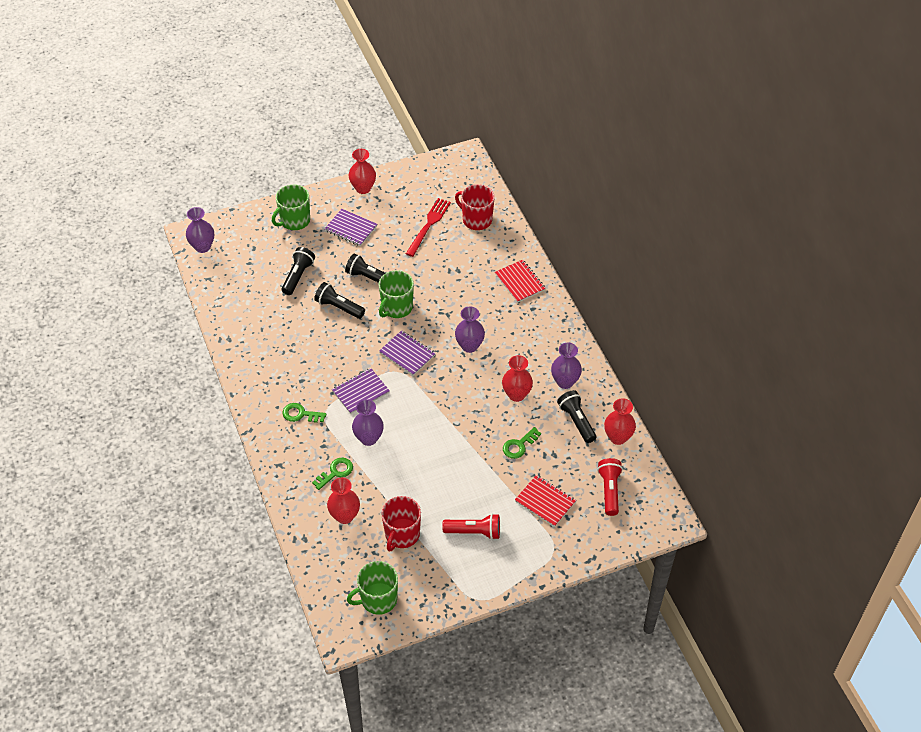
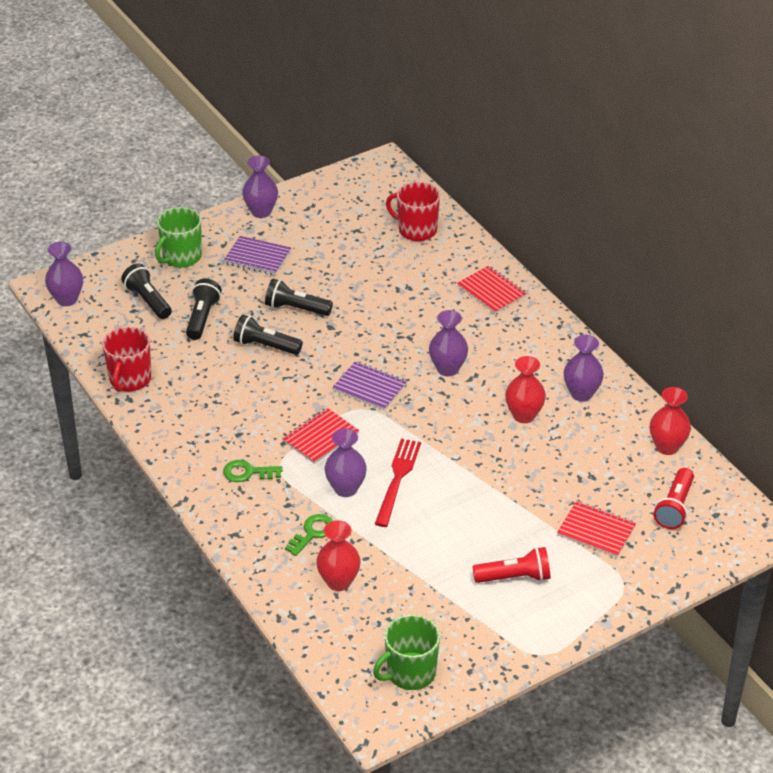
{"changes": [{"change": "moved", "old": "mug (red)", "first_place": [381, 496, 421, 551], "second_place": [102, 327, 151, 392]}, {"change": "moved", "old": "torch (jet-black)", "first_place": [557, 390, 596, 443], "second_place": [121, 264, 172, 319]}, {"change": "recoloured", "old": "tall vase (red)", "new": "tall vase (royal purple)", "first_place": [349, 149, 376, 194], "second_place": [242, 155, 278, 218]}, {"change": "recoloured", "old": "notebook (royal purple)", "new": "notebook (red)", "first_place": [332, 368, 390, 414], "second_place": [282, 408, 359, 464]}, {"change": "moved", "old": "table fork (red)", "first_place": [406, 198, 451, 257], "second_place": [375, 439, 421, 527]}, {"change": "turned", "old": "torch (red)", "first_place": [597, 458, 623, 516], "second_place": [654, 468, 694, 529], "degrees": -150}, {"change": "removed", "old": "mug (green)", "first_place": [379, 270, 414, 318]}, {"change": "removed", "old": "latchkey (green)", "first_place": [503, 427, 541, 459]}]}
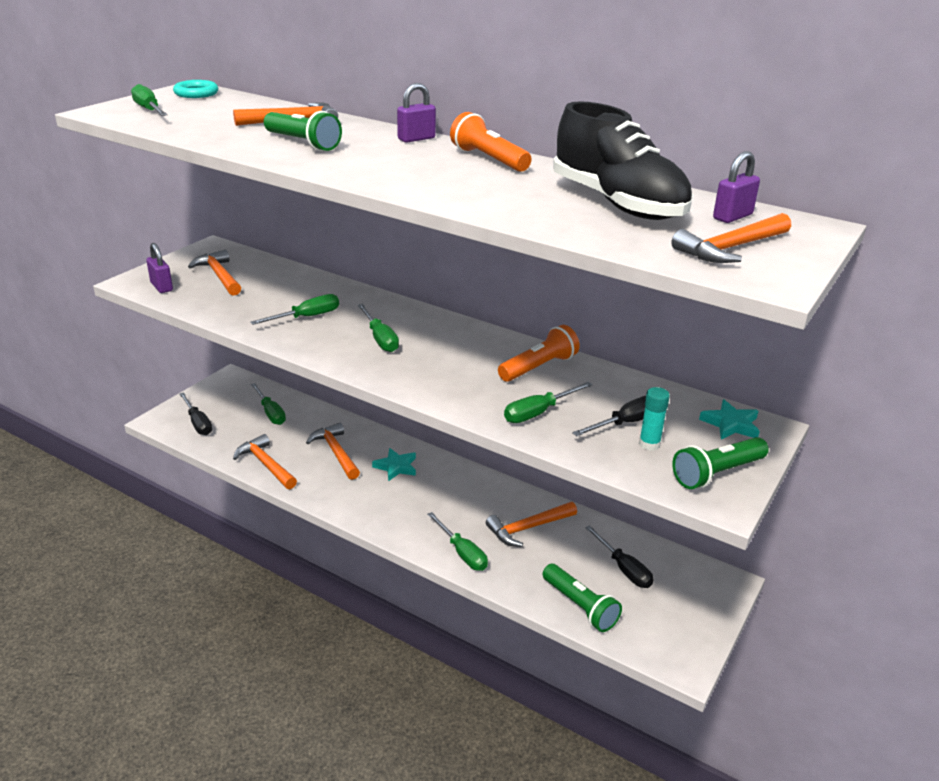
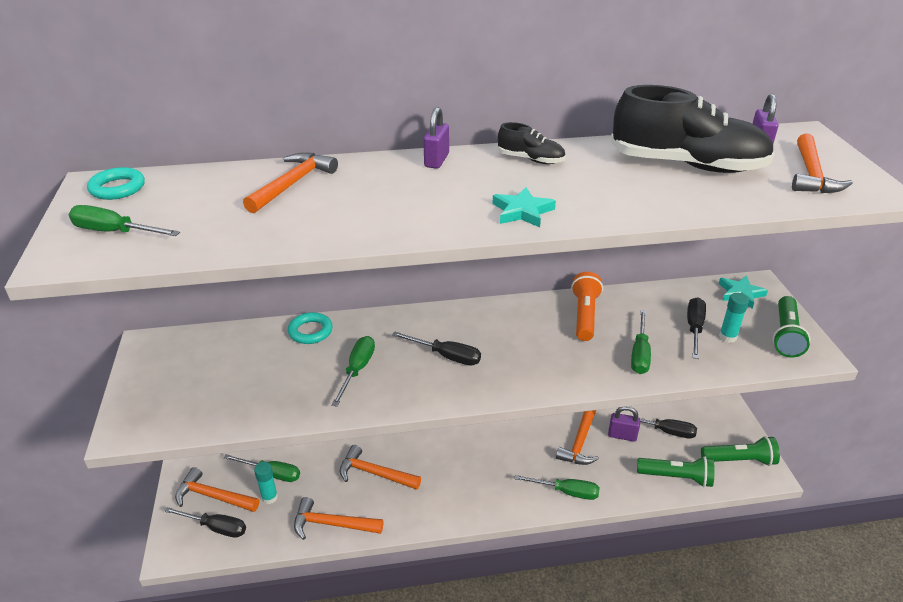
{"changes": [{"change": "moved", "old": "claw hammer (orange-coloured)", "first_place": [188, 250, 241, 296], "second_place": [175, 467, 259, 512]}, {"change": "added", "new": "glue stick (aqua)", "second_place": [254, 462, 278, 504]}, {"change": "added", "new": "torus (aqua)", "second_place": [288, 312, 333, 344]}, {"change": "recoloured", "old": "flat screwdriver (green)", "new": "flat screwdriver (jet-black)", "first_place": [358, 304, 399, 352], "second_place": [392, 331, 481, 366]}, {"change": "moved", "old": "star shape (aqua)", "first_place": [372, 448, 416, 481], "second_place": [493, 187, 556, 227]}, {"change": "replaced", "old": "torch (orange-coloured)", "new": "sneaker (jet-black)", "first_place": [450, 112, 531, 172], "second_place": [498, 122, 565, 164]}, {"change": "moved", "old": "padlock (royal purple)", "first_place": [146, 243, 173, 293], "second_place": [608, 406, 640, 442]}, {"change": "moved", "old": "torch (green)", "first_place": [264, 111, 342, 151], "second_place": [701, 436, 780, 466]}]}
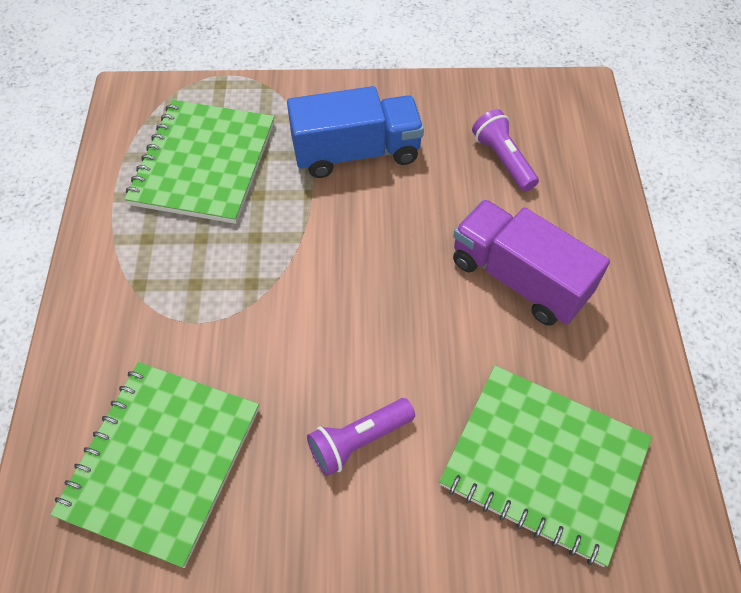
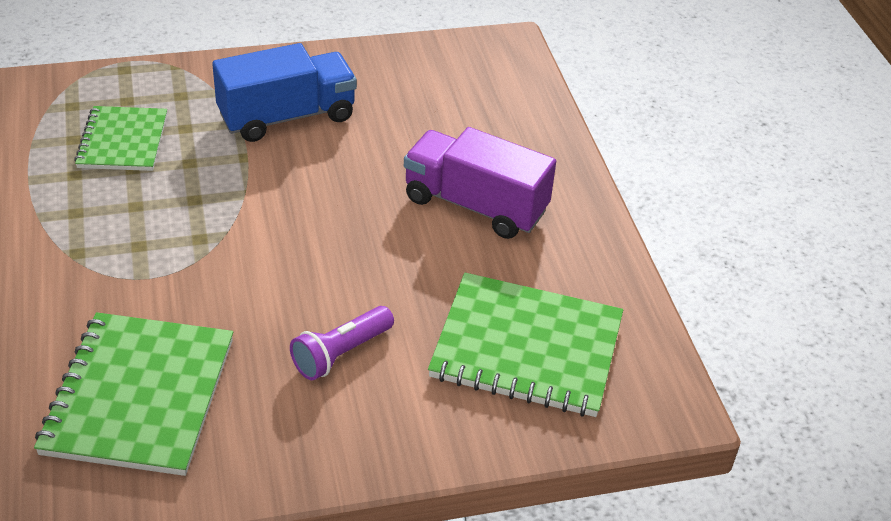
{"changes": [{"change": "resized", "old": "notebook (green)", "first_place": [125, 100, 274, 224], "second_place": [74, 106, 167, 171], "factor": 0.62}, {"change": "removed", "old": "torch (royal purple)", "first_place": [472, 109, 539, 191]}]}
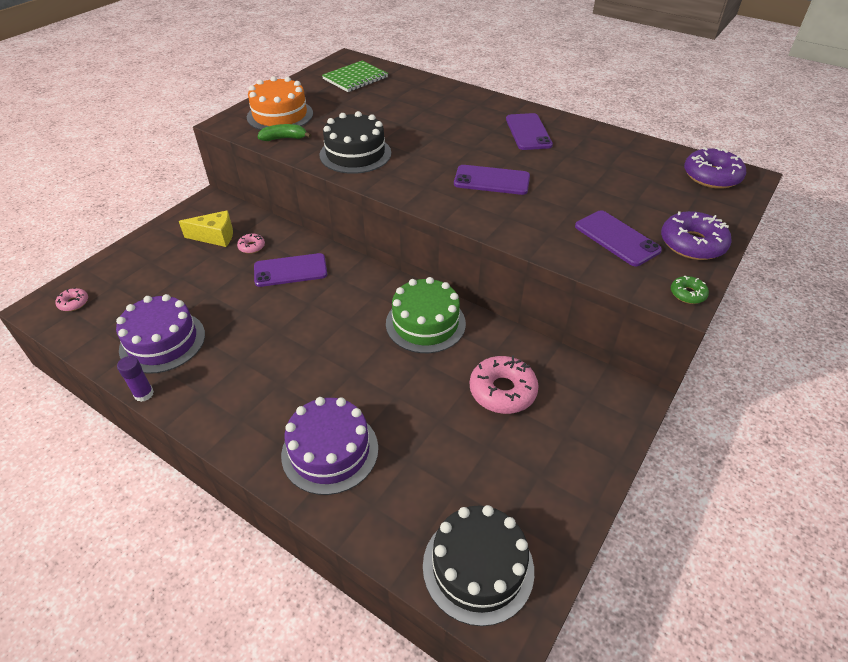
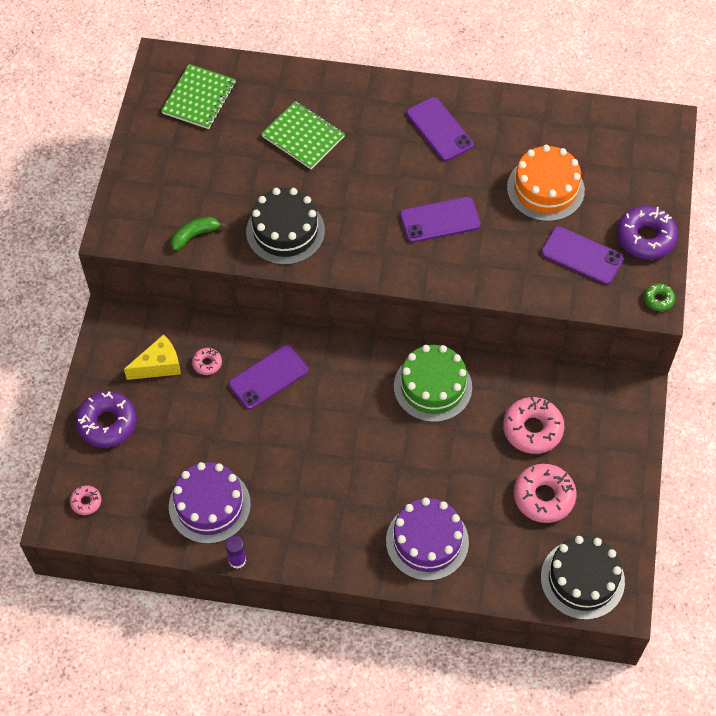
{"changes": [{"change": "moved", "old": "glazed donut (royal purple)", "first_place": [684, 147, 746, 189], "second_place": [75, 391, 137, 448]}, {"change": "added", "new": "notebook (green)", "second_place": [261, 101, 345, 169]}, {"change": "moved", "old": "layer cake (orange-coloured)", "first_place": [247, 76, 313, 130], "second_place": [507, 145, 585, 222]}, {"change": "added", "new": "glazed donut (pink)", "second_place": [514, 464, 576, 523]}]}
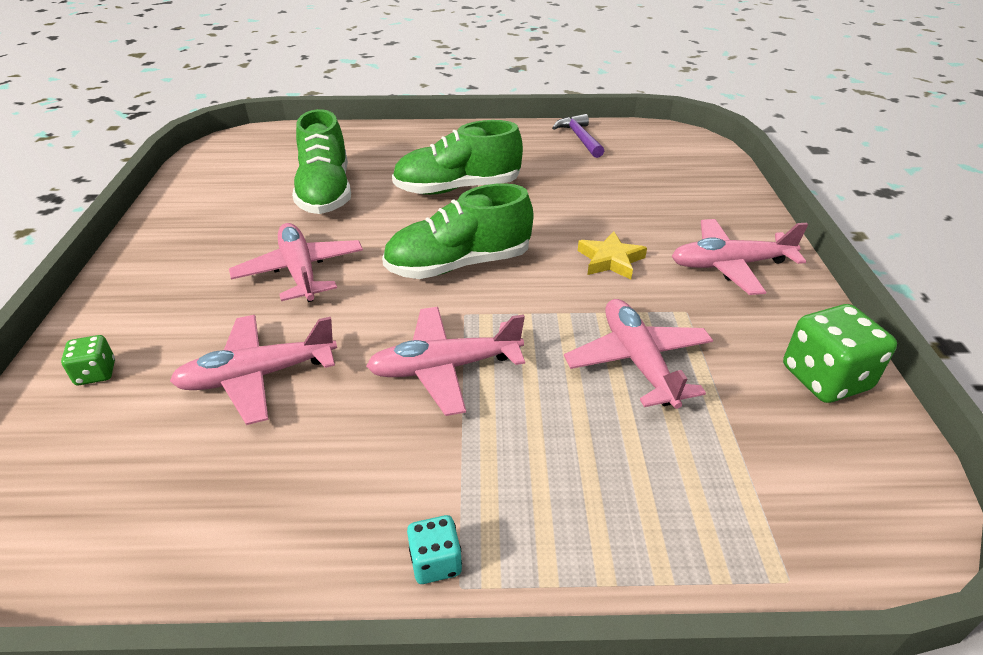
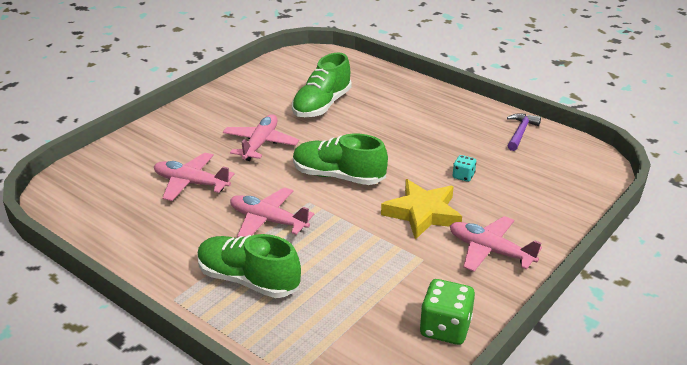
{"changes": [{"change": "moved", "old": "sneaker (green)", "first_place": [392, 120, 523, 195], "second_place": [198, 234, 301, 298]}, {"change": "resized", "old": "star shape (golden)", "first_place": [578, 231, 647, 280], "second_place": [381, 179, 462, 240], "factor": 1.68}, {"change": "moved", "old": "dice (aqua)", "first_place": [407, 515, 462, 584], "second_place": [453, 155, 476, 182]}, {"change": "removed", "old": "dice (green)", "first_place": [61, 335, 115, 385]}, {"change": "removed", "old": "toy plane (pink)", "first_place": [564, 299, 713, 409]}]}
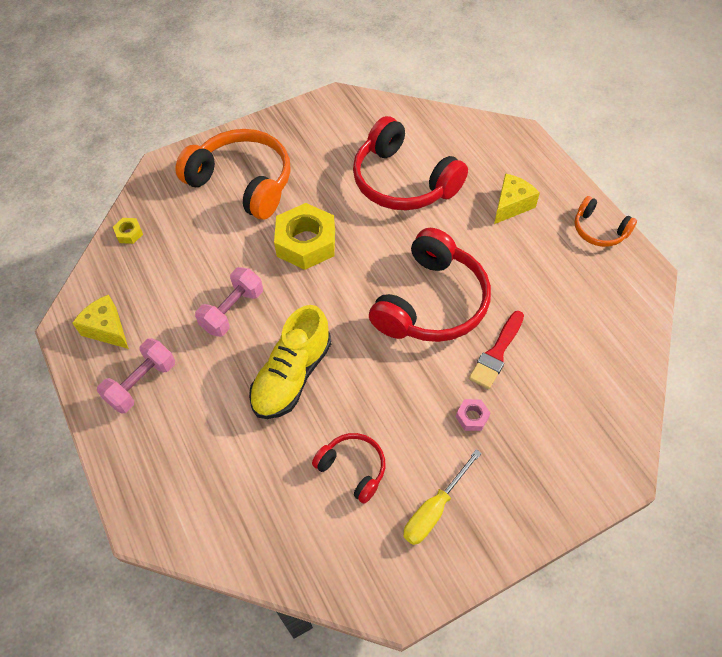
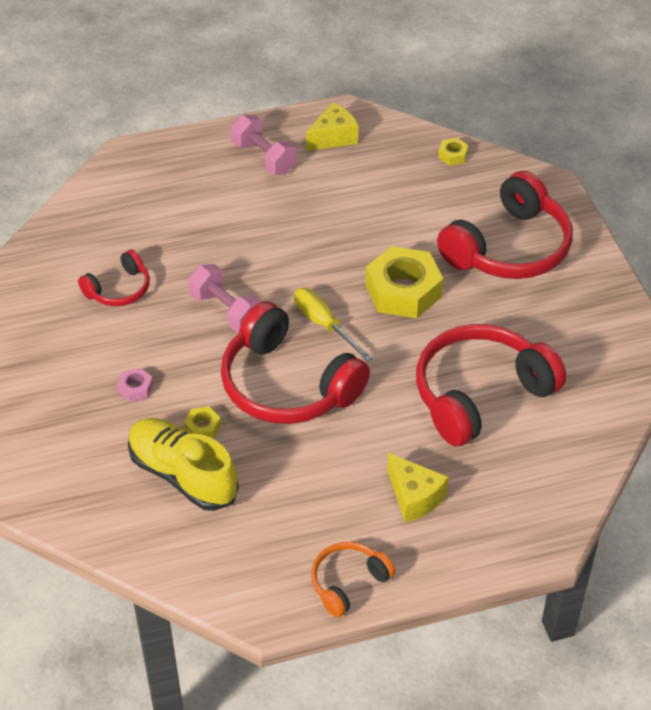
{"changes": [{"change": "moved", "old": "sneaker (golden)", "first_place": [249, 305, 331, 419], "second_place": [128, 418, 239, 511]}, {"change": "replaced", "old": "paintbrush (red)", "new": "nut (golden)", "first_place": [469, 311, 524, 389], "second_place": [184, 406, 221, 439]}, {"change": "moved", "old": "hand weight (pink)", "first_place": [195, 267, 263, 337], "second_place": [188, 264, 262, 332]}, {"change": "moved", "old": "flat screwdriver (golden)", "first_place": [403, 449, 482, 545], "second_place": [294, 288, 372, 361]}, {"change": "recoloured", "old": "headset (orange-coloured)", "new": "headset (red)", "first_place": [175, 129, 291, 220], "second_place": [437, 171, 573, 279]}]}
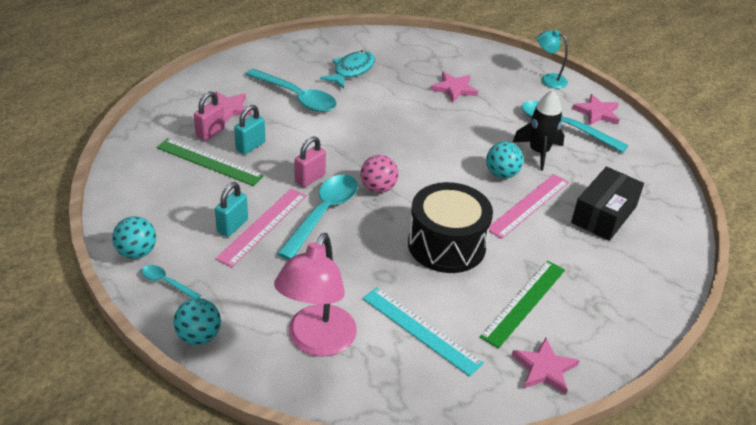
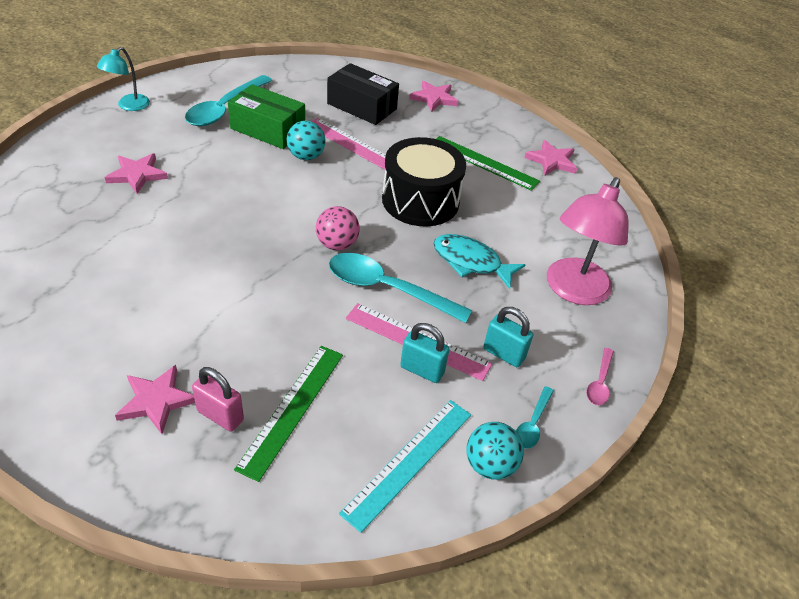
{"changes": [{"change": "replaced", "old": "toy rocket (jet-black)", "new": "package (green)", "first_place": [513, 90, 564, 171], "second_place": [228, 84, 305, 149]}, {"change": "moved", "old": "straightedge (aqua)", "first_place": [362, 287, 484, 377], "second_place": [339, 400, 471, 533]}, {"change": "moved", "old": "star shape (pink)", "first_place": [572, 94, 619, 125], "second_place": [409, 81, 458, 112]}, {"change": "moved", "old": "toy fish (aqua)", "first_place": [320, 50, 375, 89], "second_place": [433, 234, 526, 289]}, {"change": "moved", "old": "padlock (aqua)", "first_place": [234, 105, 265, 155], "second_place": [483, 307, 533, 367]}, {"change": "turned", "old": "lamp (pink)", "first_place": [274, 233, 357, 356], "second_place": [547, 177, 629, 305], "degrees": 105}, {"change": "replaced", "old": "play ball (aqua)", "new": "tablespoon (pink)", "first_place": [173, 298, 221, 345], "second_place": [586, 348, 614, 406]}, {"change": "removed", "old": "tablespoon (aqua)", "first_place": [245, 68, 337, 112]}, {"change": "removed", "old": "padlock (pink)", "first_place": [295, 136, 326, 187]}]}
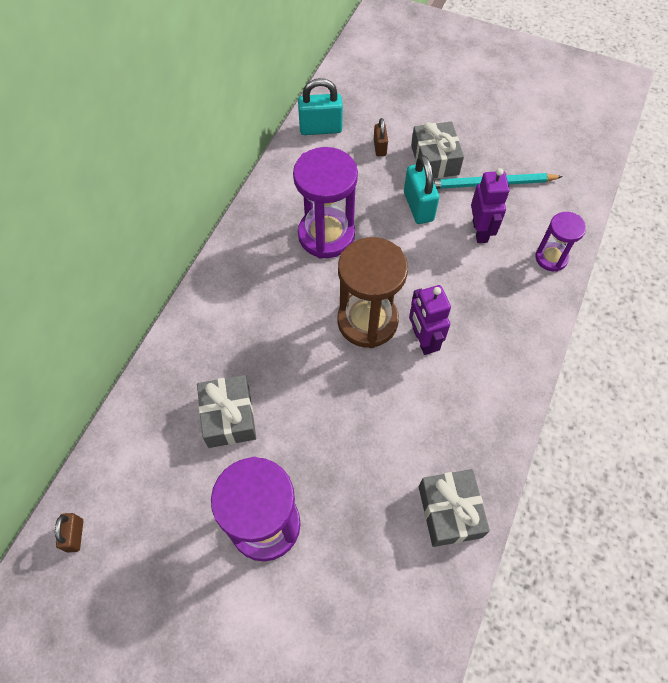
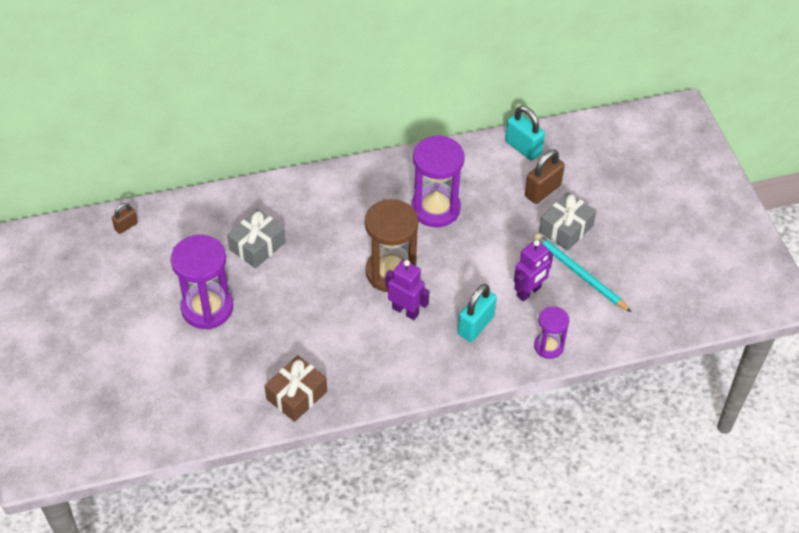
{"changes": [{"change": "recoloured", "old": "gift (ash-grey)", "new": "gift (brown)", "first_place": [419, 469, 490, 547], "second_place": [265, 355, 327, 422]}, {"change": "turned", "old": "robot figure (royal purple)", "first_place": [409, 285, 451, 355], "second_place": [386, 260, 429, 320], "degrees": 90}, {"change": "moved", "old": "padlock (aqua)", "first_place": [404, 155, 439, 224], "second_place": [458, 284, 497, 342]}, {"change": "resized", "old": "padlock (brown)", "first_place": [374, 118, 388, 157], "second_place": [525, 150, 565, 204], "factor": 1.75}]}
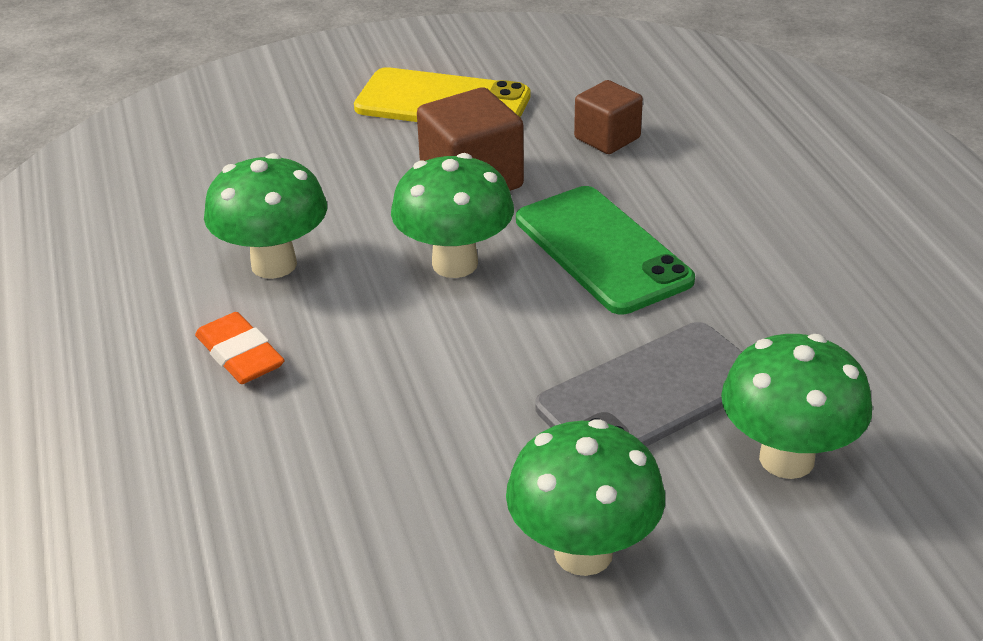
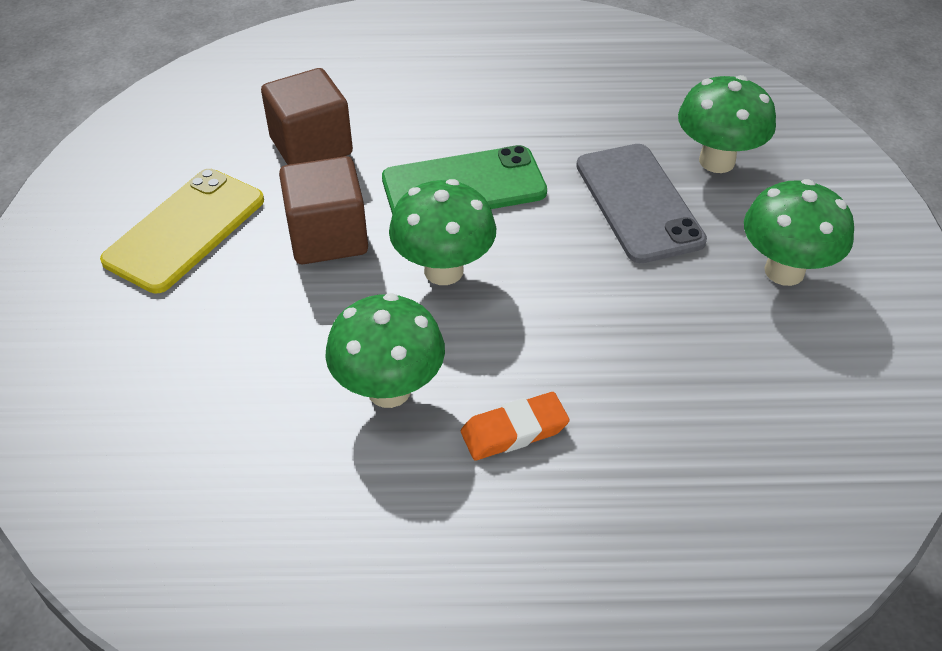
{"changes": [{"change": "resized", "old": "cube (brown)", "first_place": [574, 80, 643, 154], "second_place": [261, 68, 353, 165], "factor": 1.55}]}
